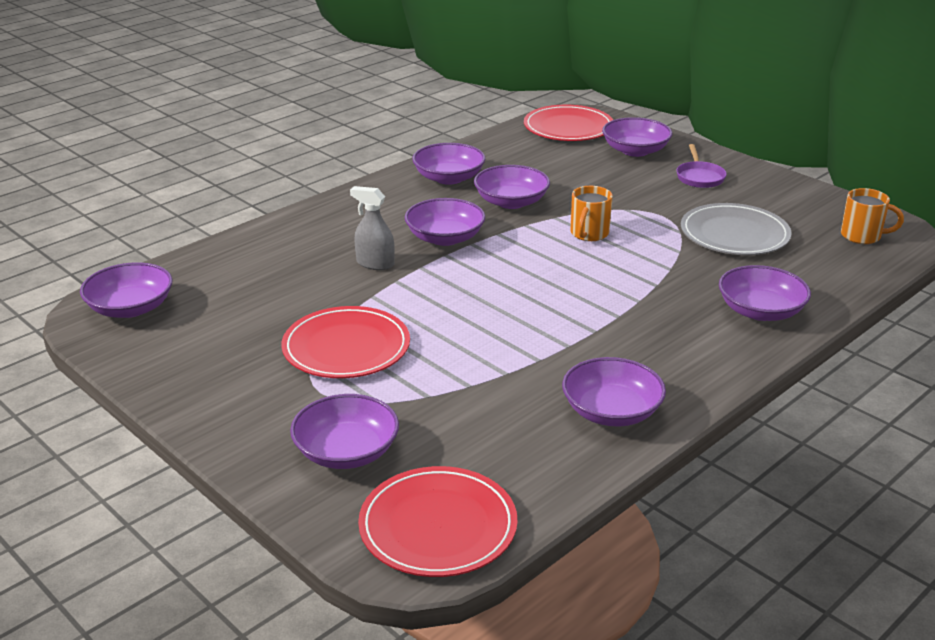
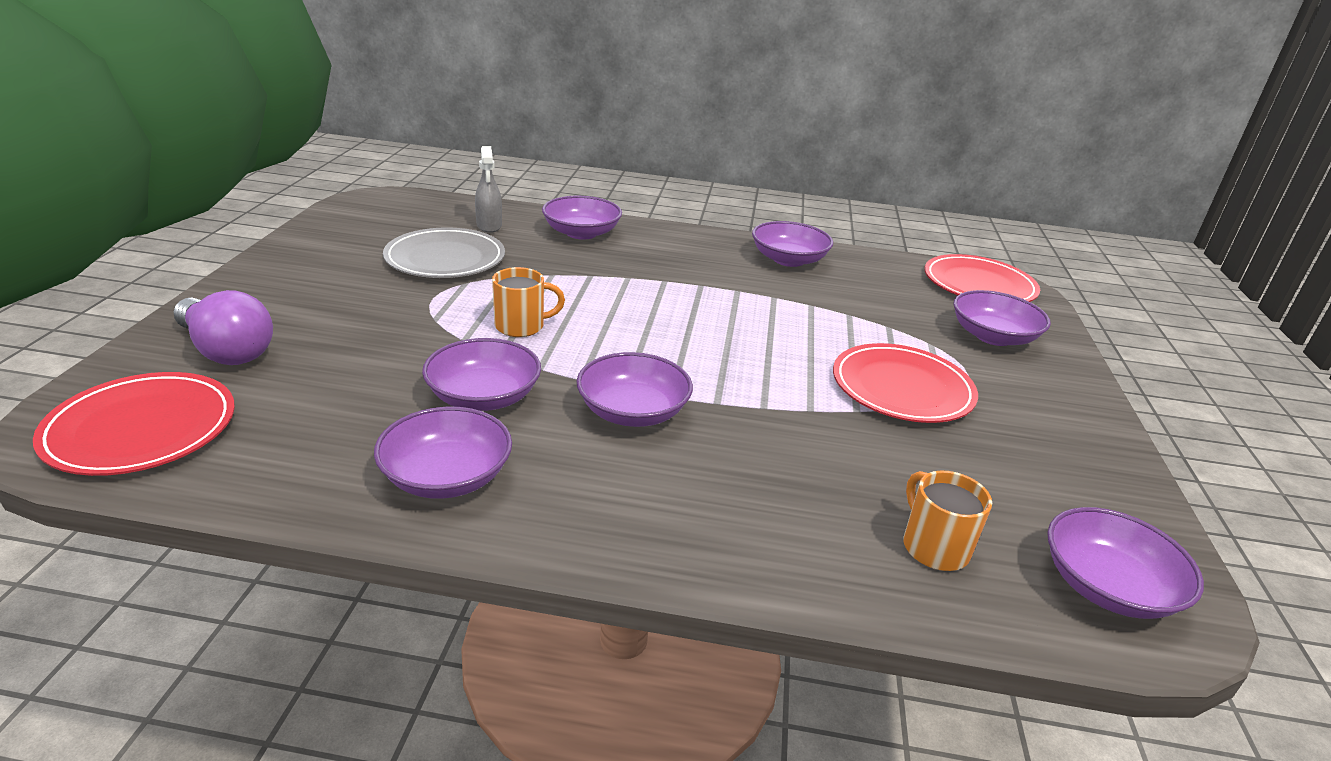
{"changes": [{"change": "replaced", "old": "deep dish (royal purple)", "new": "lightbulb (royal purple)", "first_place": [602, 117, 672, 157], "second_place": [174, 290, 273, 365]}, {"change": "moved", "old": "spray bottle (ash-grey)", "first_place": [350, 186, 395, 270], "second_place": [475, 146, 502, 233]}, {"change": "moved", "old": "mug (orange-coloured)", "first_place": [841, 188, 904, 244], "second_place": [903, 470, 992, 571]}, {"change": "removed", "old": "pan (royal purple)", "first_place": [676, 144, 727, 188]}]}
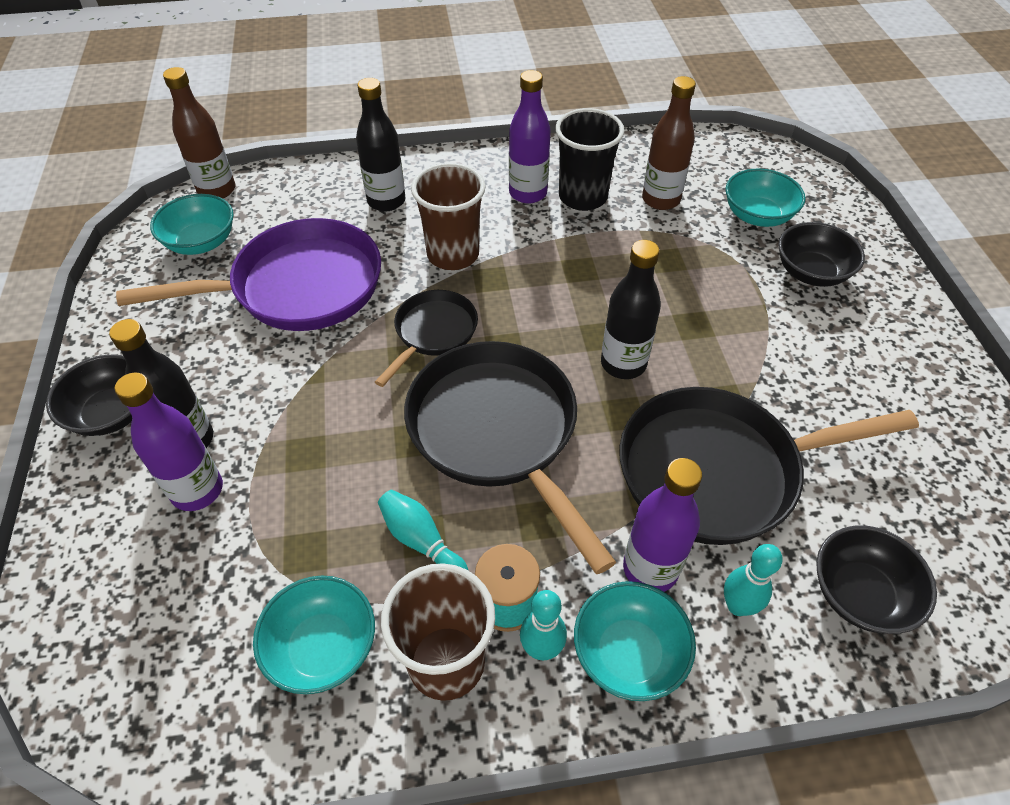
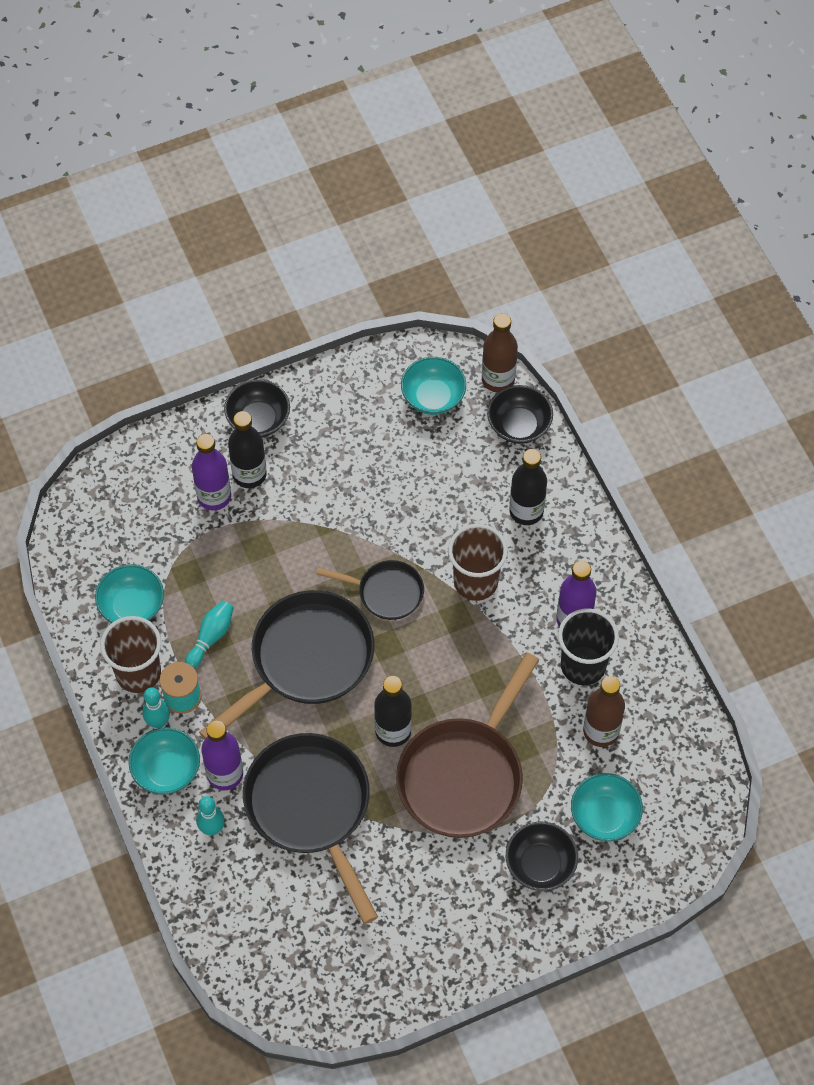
{"changes": [{"change": "added", "new": "pan (brown)", "second_place": [396, 652, 539, 838]}, {"change": "moved", "old": "deep dish (jet-black)", "first_place": [816, 526, 937, 634], "second_place": [487, 385, 553, 444]}, {"change": "removed", "old": "pan (royal purple)", "first_place": [116, 218, 381, 331]}]}
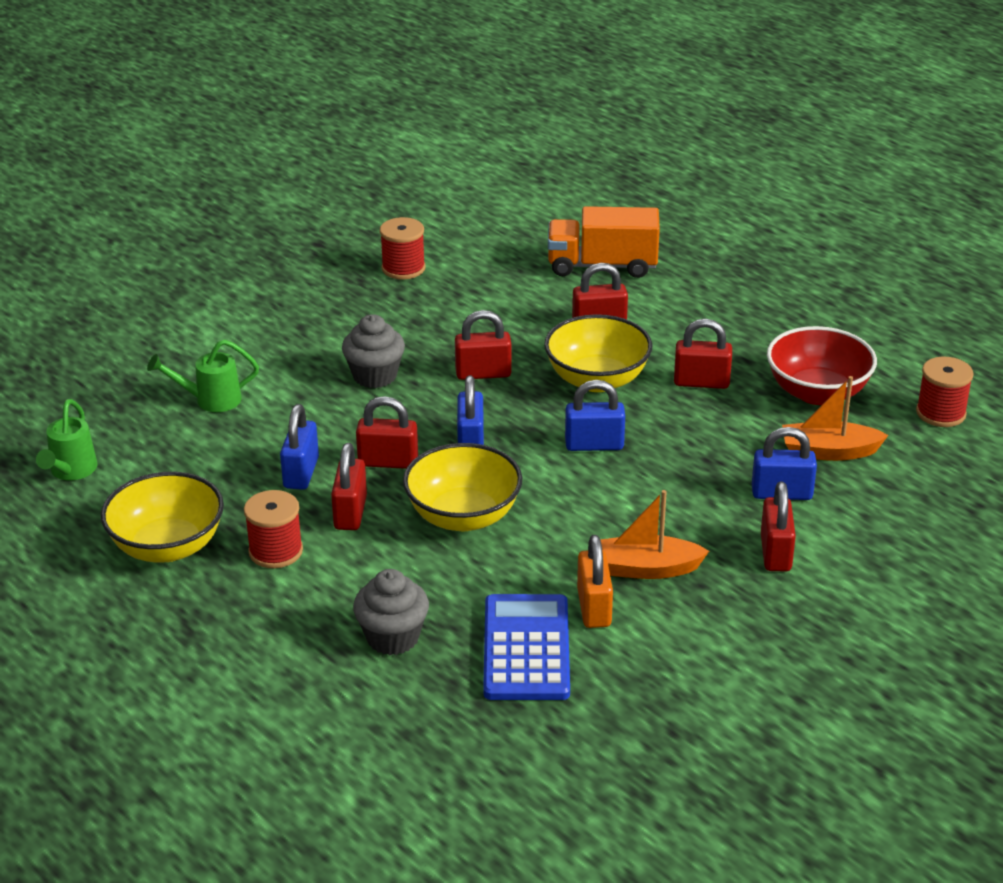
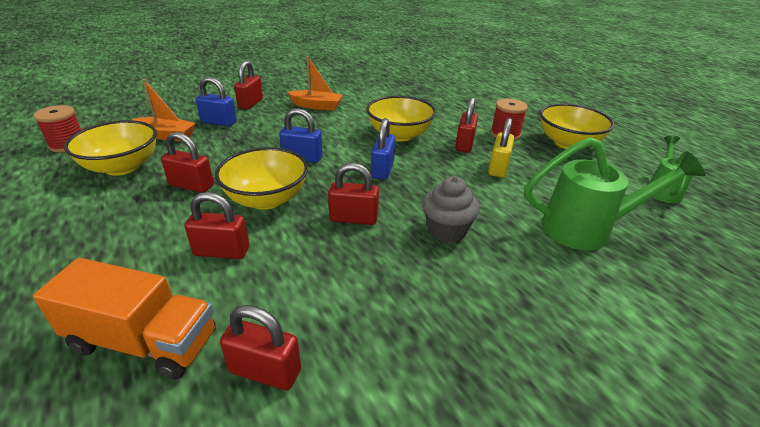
{"changes": [{"change": "recoloured", "old": "deep dish (red)", "new": "deep dish (golden)", "first_place": [767, 326, 877, 405], "second_place": [64, 120, 157, 176]}, {"change": "moved", "old": "padlock (red)", "first_place": [356, 396, 418, 469], "second_place": [220, 305, 301, 390]}, {"change": "recoloured", "old": "padlock (royal blue)", "new": "padlock (golden)", "first_place": [280, 404, 319, 490], "second_place": [488, 118, 514, 178]}, {"change": "resized", "old": "watering pot (green)", "first_place": [147, 339, 259, 412], "second_place": [524, 137, 705, 250], "factor": 1.71}, {"change": "removed", "old": "cupcake (ash-grey)", "first_place": [353, 569, 429, 655]}, {"change": "removed", "old": "spool (red)", "first_place": [380, 217, 426, 279]}, {"change": "removed", "old": "adding machine (royal blue)", "first_place": [483, 594, 570, 700]}, {"change": "removed", "old": "padlock (orange-coloured)", "first_place": [577, 535, 613, 628]}]}
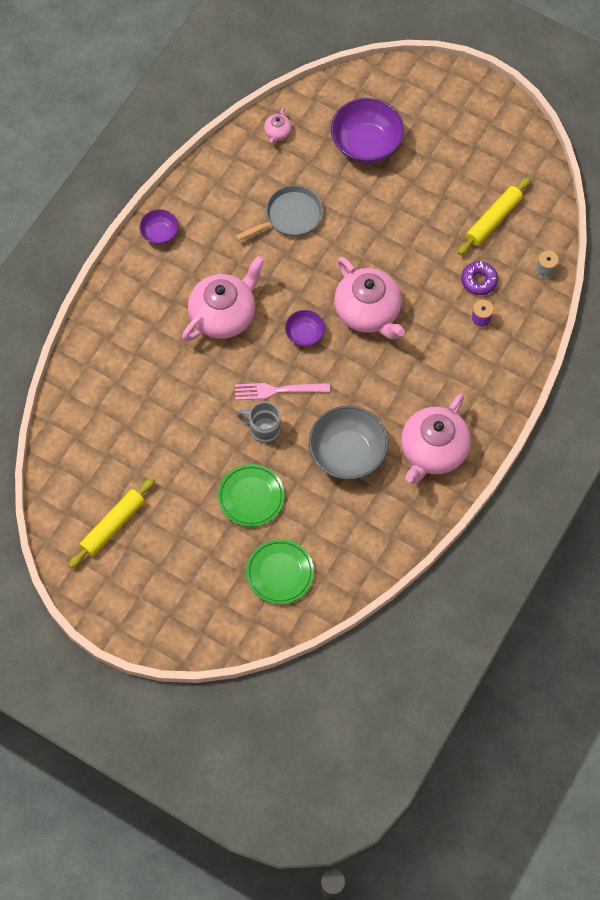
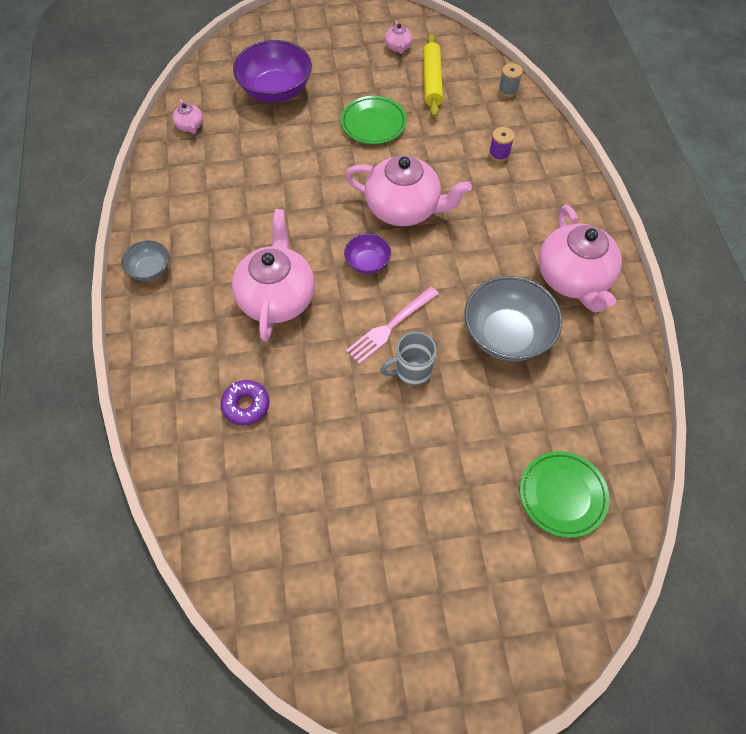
{"changes": [{"change": "recoloured", "old": "deep dish (royal purple)", "new": "deep dish (ash-grey)", "first_place": [139, 209, 179, 245], "second_place": [121, 240, 169, 281]}, {"change": "moved", "old": "glazed donut (royal purple)", "first_place": [461, 261, 498, 295], "second_place": [221, 380, 269, 425]}, {"change": "moved", "old": "plate (green)", "first_place": [218, 464, 285, 527], "second_place": [341, 96, 407, 144]}, {"change": "added", "new": "teapot (pink)", "second_place": [385, 21, 413, 54]}, {"change": "removed", "old": "pastry roller (golden)", "first_place": [69, 478, 155, 568]}, {"change": "removed", "old": "pan (ash-grey)", "first_place": [235, 185, 323, 241]}]}
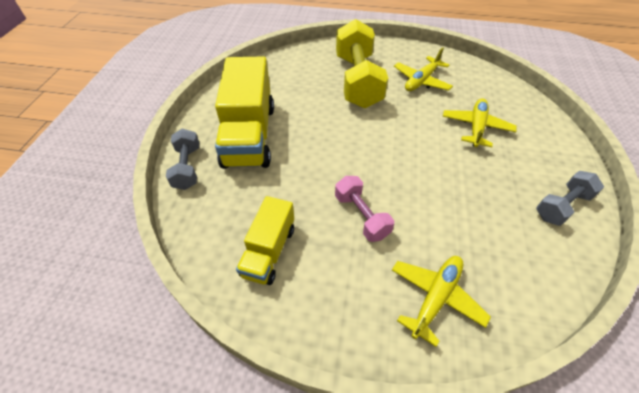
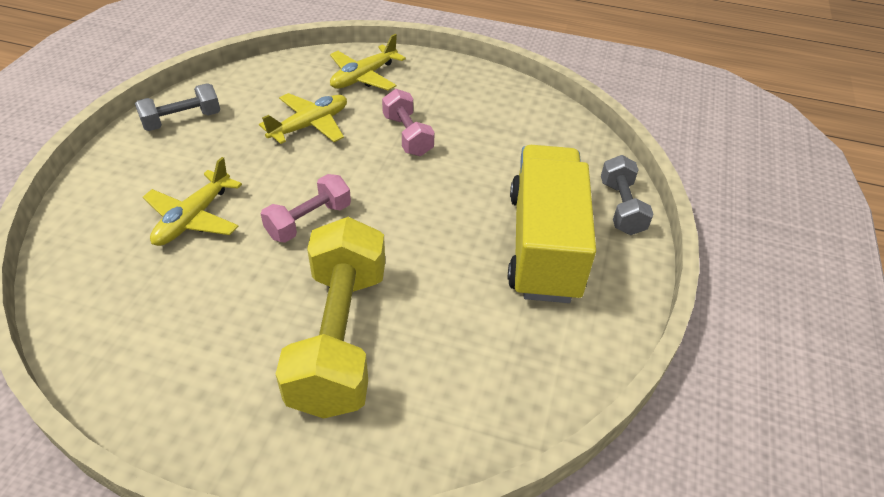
{"changes": [{"change": "moved", "old": "toy plane (golden)", "first_place": [394, 47, 453, 91], "second_place": [259, 93, 347, 144]}, {"change": "added", "new": "hand weight (pink)", "second_place": [261, 174, 351, 243]}, {"change": "removed", "old": "truck (golden)", "first_place": [236, 196, 294, 285]}]}
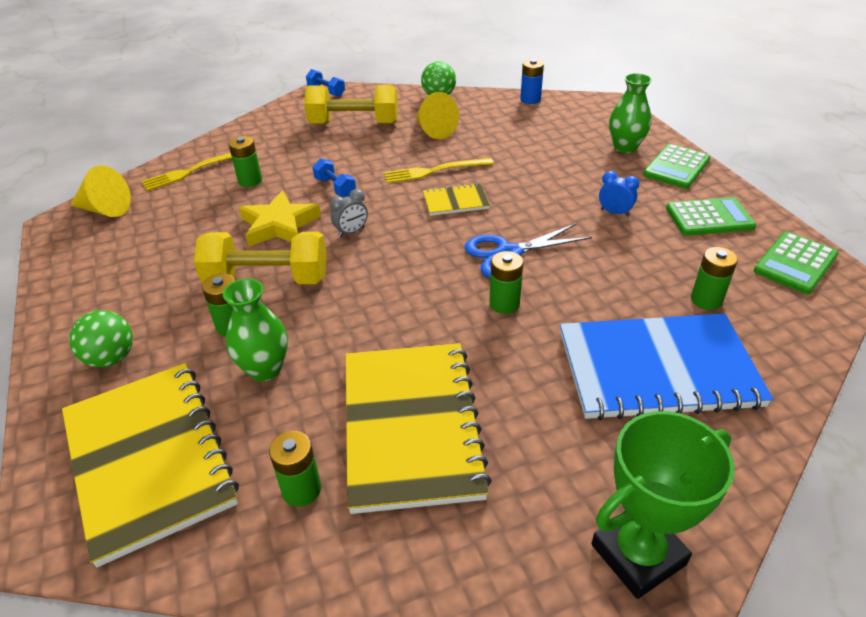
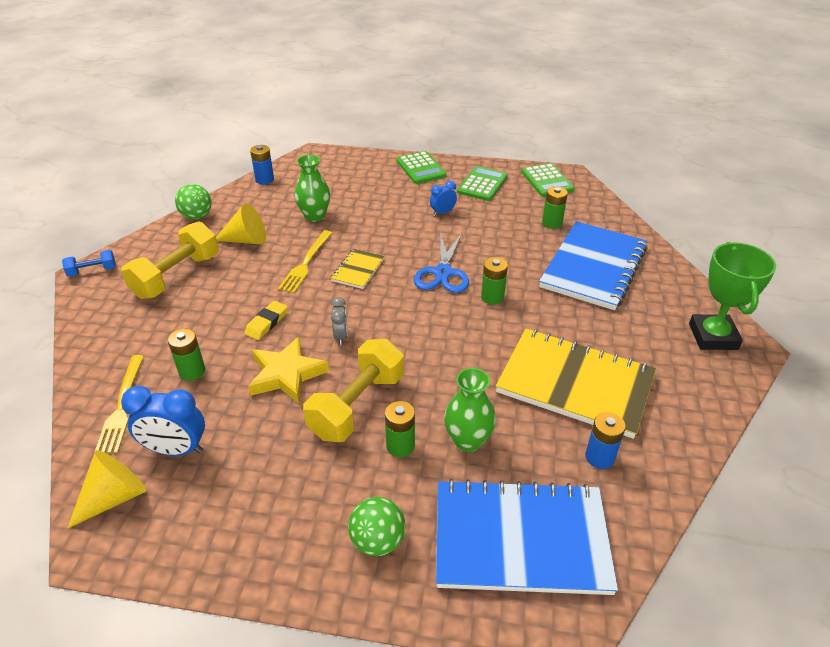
{"changes": [{"change": "added", "new": "bedside clock (royal blue)", "second_place": [121, 386, 205, 456]}, {"change": "replaced", "old": "hand weight (royal blue)", "new": "pencil eraser (golden)", "first_place": [312, 158, 356, 197], "second_place": [244, 301, 288, 340]}, {"change": "moved", "old": "tall vase (green)", "first_place": [609, 73, 652, 153], "second_place": [295, 155, 330, 222]}, {"change": "recoloured", "old": "notebook (golden)", "new": "notebook (royal blue)", "first_place": [62, 363, 239, 567], "second_place": [436, 479, 618, 595]}, {"change": "recoloured", "old": "AA battery (green)", "new": "AA battery (royal blue)", "first_place": [269, 431, 321, 507], "second_place": [585, 412, 626, 469]}]}
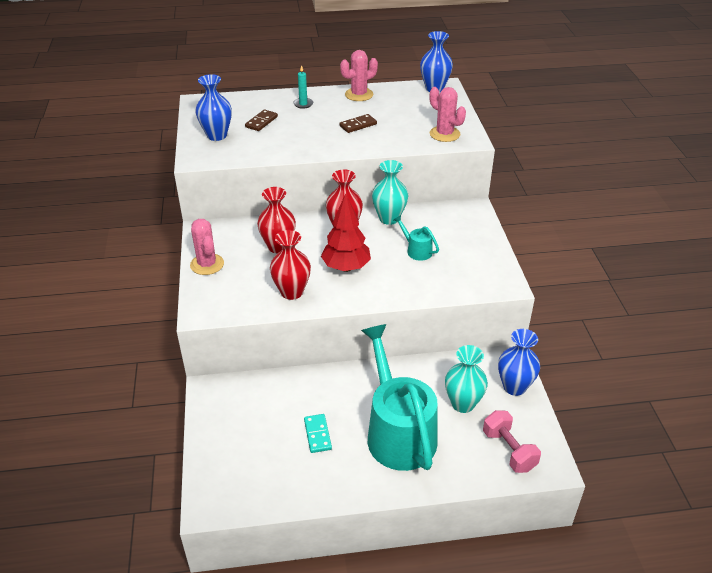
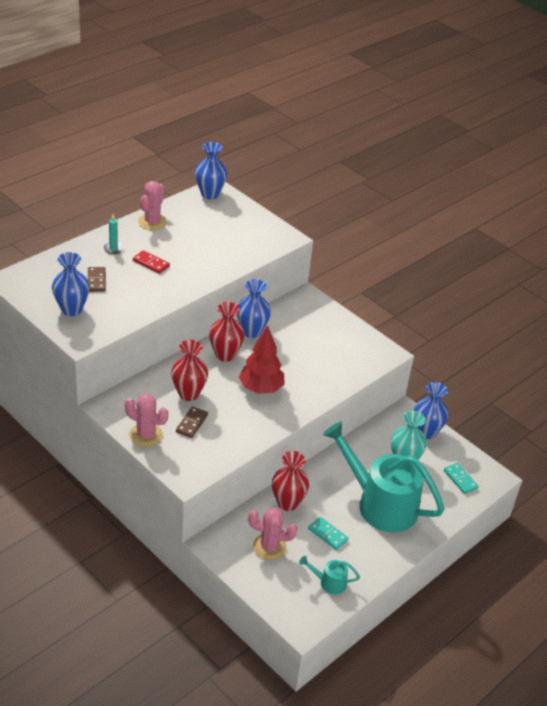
{"changes": [{"change": "added", "new": "domino piece (red)", "second_place": [133, 250, 170, 274]}, {"change": "moved", "old": "domino piece (brown)", "first_place": [339, 114, 377, 133], "second_place": [176, 407, 208, 438]}, {"change": "recoloured", "old": "tall vase (aqua)", "new": "tall vase (royal blue)", "first_place": [372, 160, 408, 225], "second_place": [237, 279, 271, 338]}, {"change": "moved", "old": "cactus (pink)", "first_place": [430, 87, 466, 142], "second_place": [248, 508, 297, 560]}, {"change": "moved", "old": "tall vase (red)", "first_place": [270, 230, 311, 300], "second_place": [272, 451, 309, 511]}, {"change": "moved", "old": "watering pot (aqua)", "first_place": [394, 215, 439, 261], "second_place": [299, 556, 360, 595]}, {"change": "replaced", "old": "hand weight (pink)", "new": "domino piece (aqua)", "first_place": [483, 410, 541, 473], "second_place": [444, 463, 479, 494]}]}
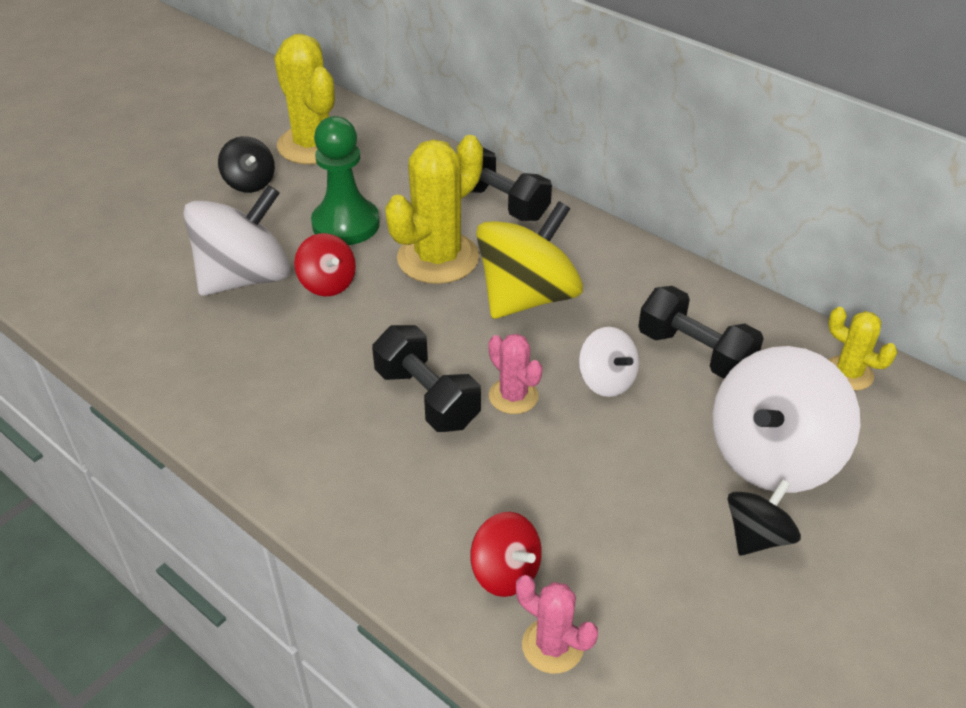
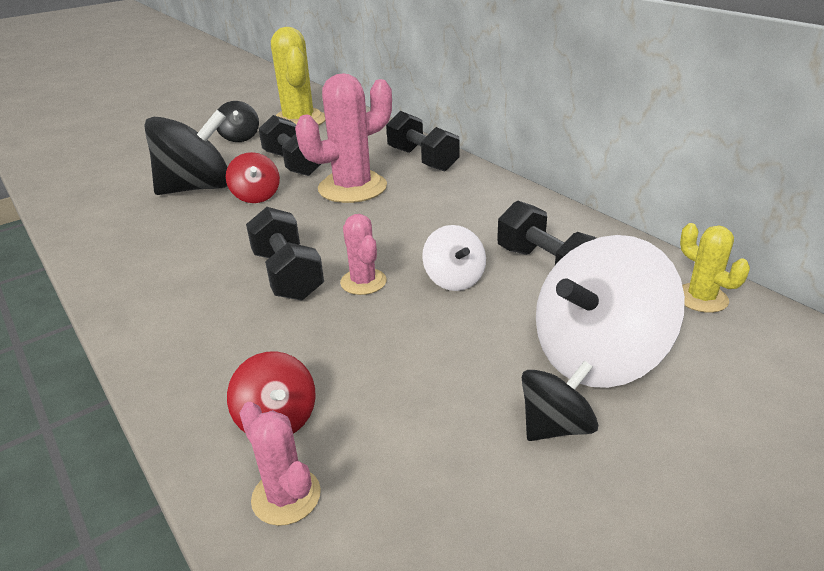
{"changes": [{"change": "recoloured", "old": "whirligig (white)", "new": "whirligig (jet-black)", "first_place": [184, 185, 291, 296], "second_place": [144, 110, 227, 195]}, {"change": "replaced", "old": "chess pawn (green)", "new": "hand weight (jet-black)", "first_place": [311, 116, 380, 245], "second_place": [259, 115, 321, 176]}, {"change": "recoloured", "old": "cactus (golden)", "new": "cactus (pink)", "first_place": [385, 135, 483, 284], "second_place": [295, 73, 392, 203]}, {"change": "removed", "old": "whirligig (golden)", "first_place": [476, 201, 583, 319]}]}
